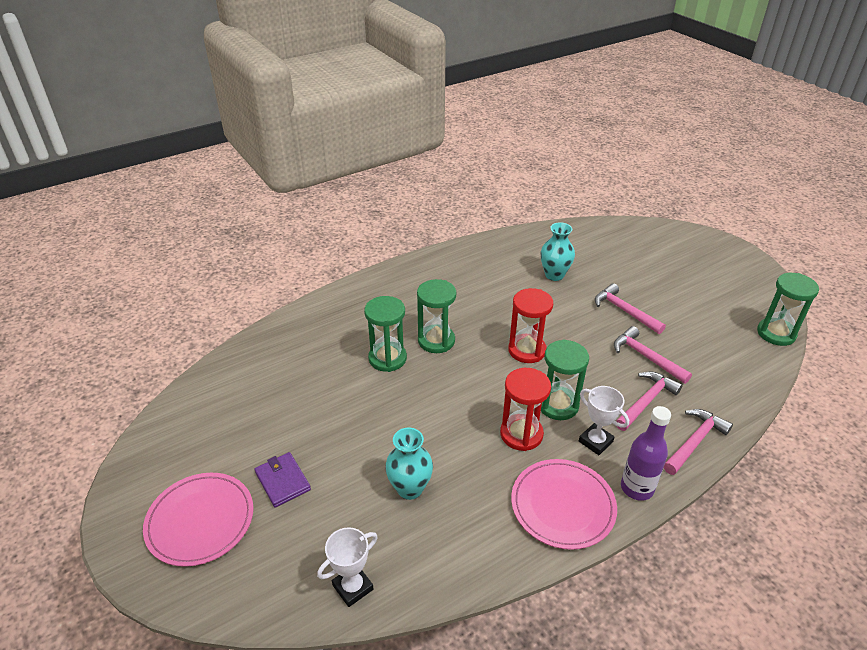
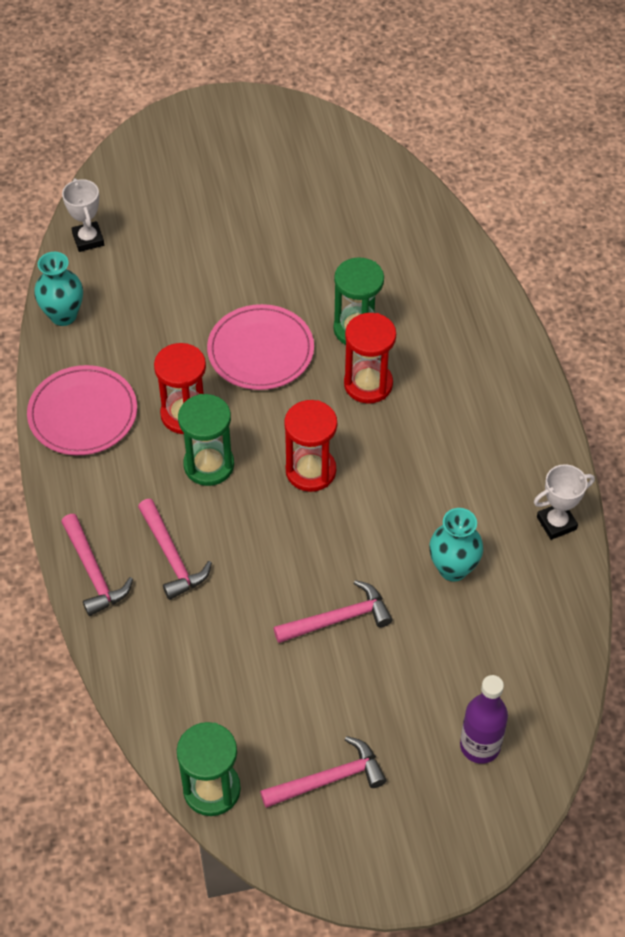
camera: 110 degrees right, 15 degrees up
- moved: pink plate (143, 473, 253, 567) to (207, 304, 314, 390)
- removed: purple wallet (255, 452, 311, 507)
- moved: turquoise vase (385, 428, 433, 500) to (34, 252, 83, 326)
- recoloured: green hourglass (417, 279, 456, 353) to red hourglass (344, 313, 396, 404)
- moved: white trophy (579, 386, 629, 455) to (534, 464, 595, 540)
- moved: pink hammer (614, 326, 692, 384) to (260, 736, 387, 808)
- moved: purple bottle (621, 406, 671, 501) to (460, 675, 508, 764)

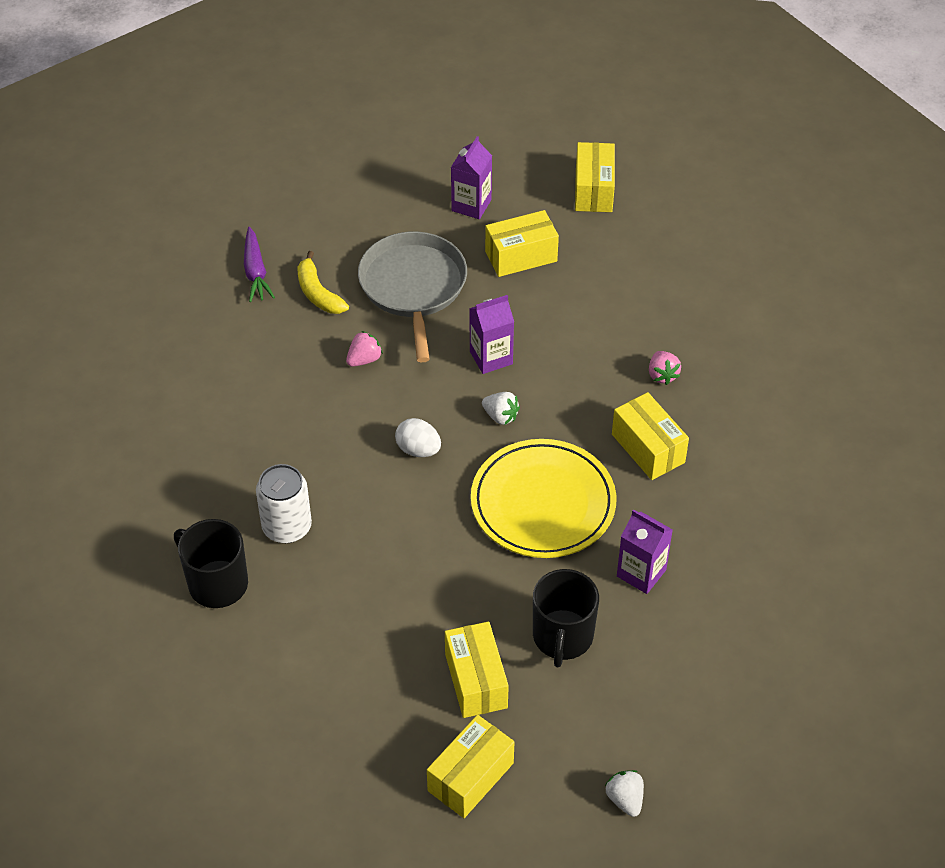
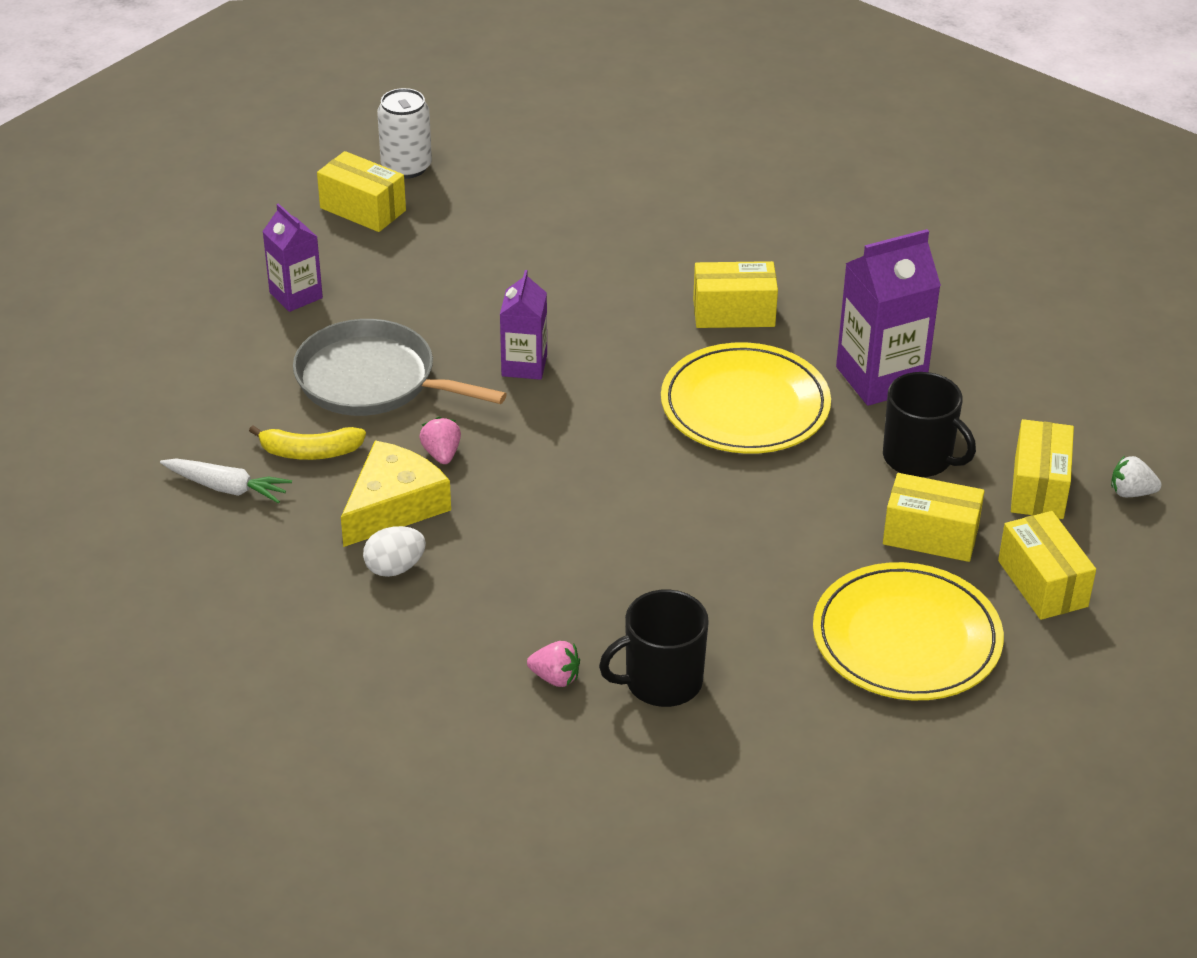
camera: 60 degrees left, 10 degrees down
- recoloured: purple carrot (244, 227, 275, 302) to white carrot (160, 459, 292, 504)
- moved: white can (256, 464, 312, 543) to (377, 88, 432, 179)
- moved: white egg (395, 418, 441, 457) to (363, 526, 426, 577)
- removed: white strawberry (482, 392, 520, 425)
- moved: yellow box (485, 210, 559, 277) to (1011, 419, 1074, 519)
- resized: purple carton (617, 509, 673, 594) = (836, 229, 941, 406) x1.65
- moved: pink strawberry (649, 351, 681, 385) to (527, 641, 580, 687)
- added: yellow cheese (341, 441, 451, 547)
- added: yellow plate (813, 562, 1004, 700)

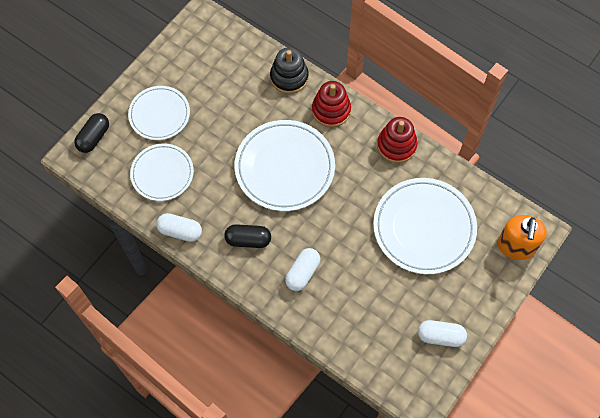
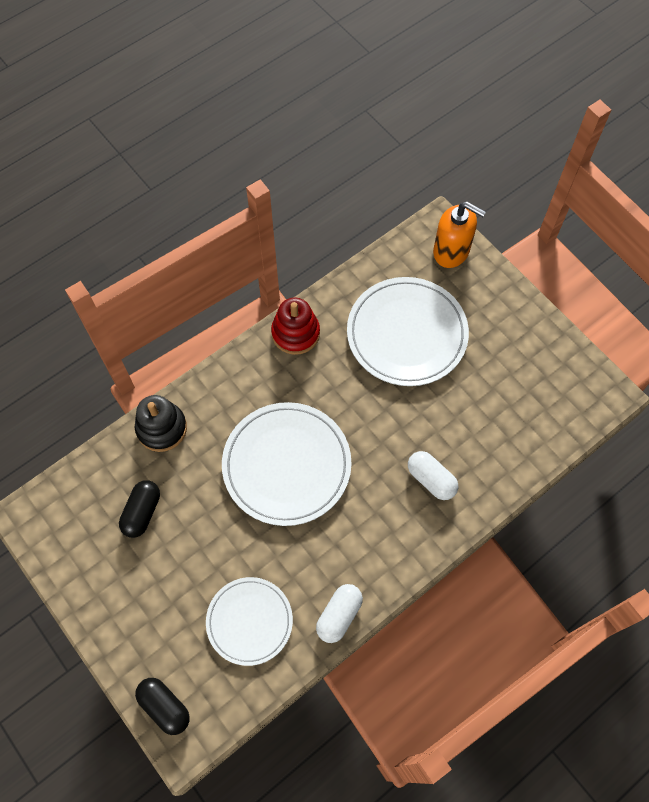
camera: 75 degrees left, 0 degrees up
- removed: white plate (128, 86, 190, 140)
- moved: black capsule (224, 224, 271, 248) to (119, 480, 160, 538)
- removed: red stacking toy (312, 81, 351, 127)
- removed: white capsule (418, 320, 467, 347)

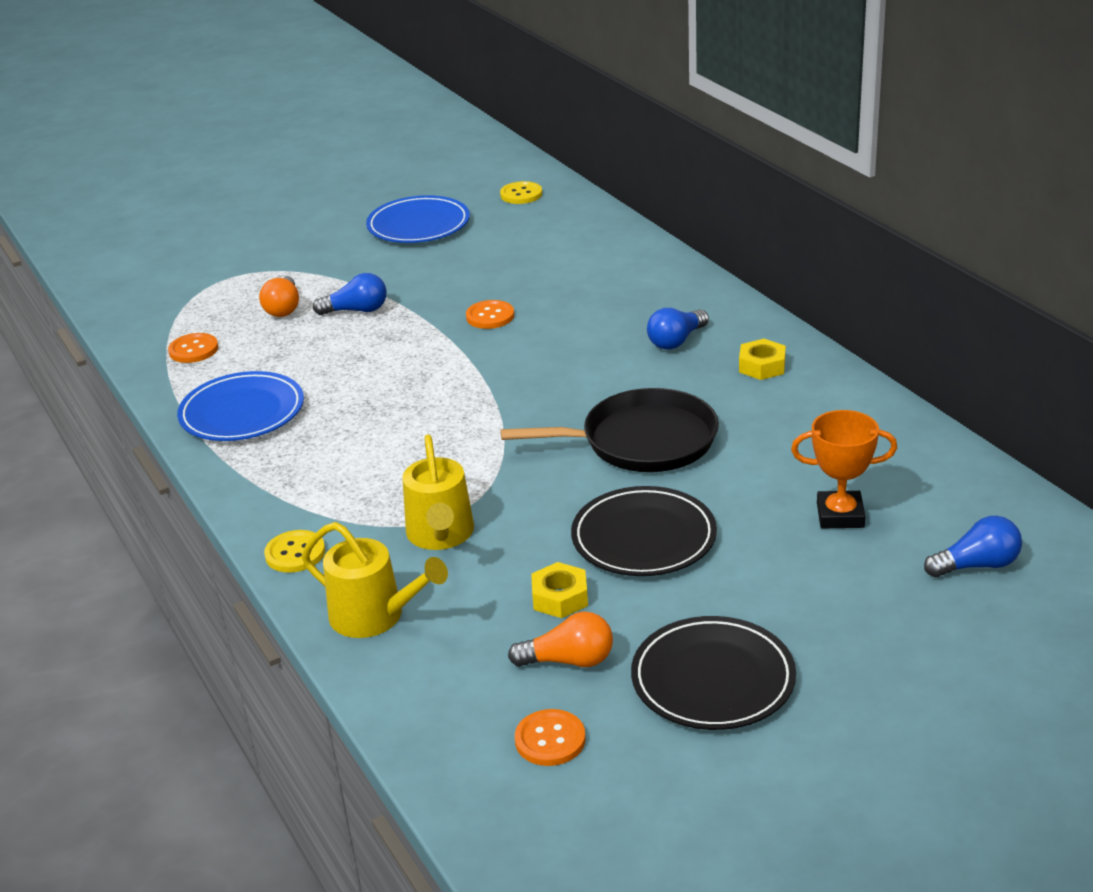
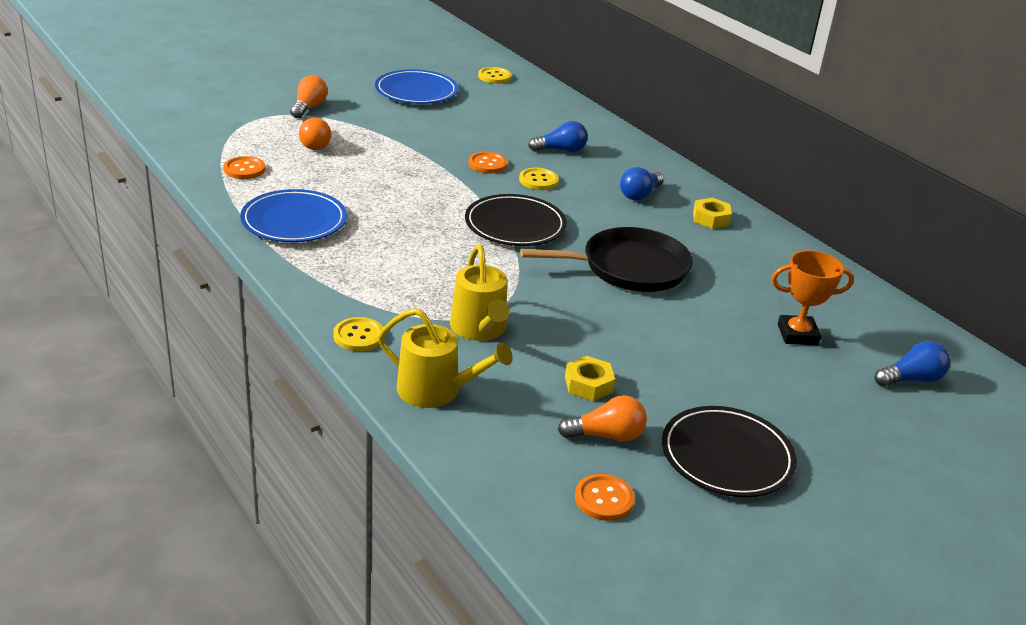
camera: 10 degrees left, 0 degrees up
- moved: blue light bulb (313, 273, 387, 315) to (528, 121, 588, 152)
- moved: black plate (571, 486, 717, 576) to (465, 194, 567, 246)
- added: orange light bulb (290, 75, 328, 118)
- added: yellow button (519, 168, 559, 190)

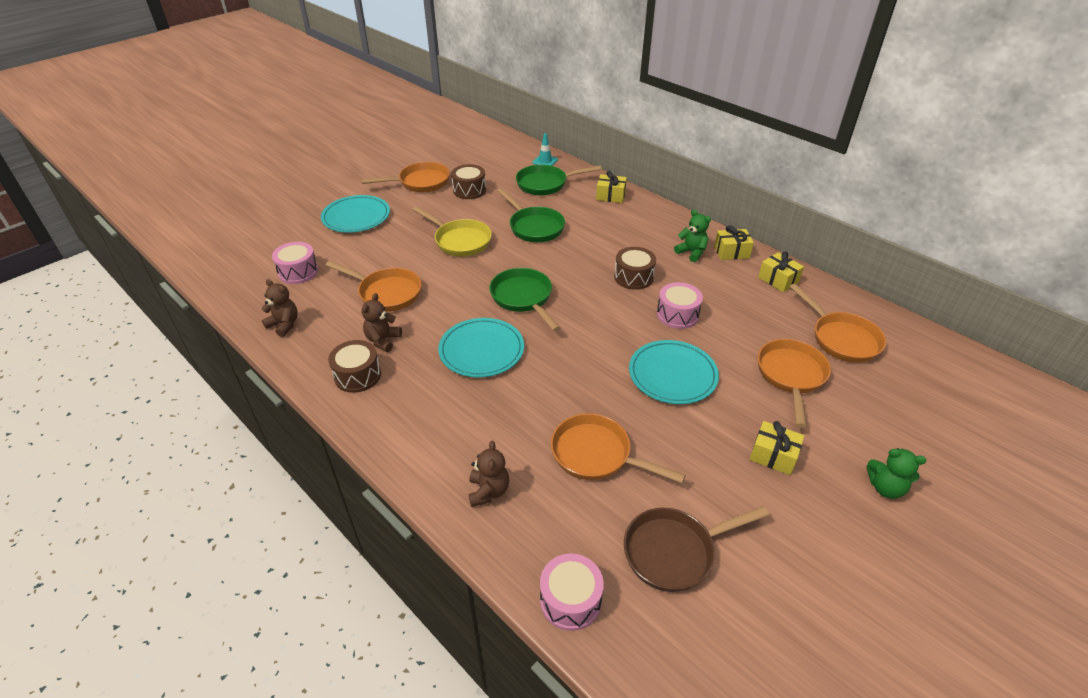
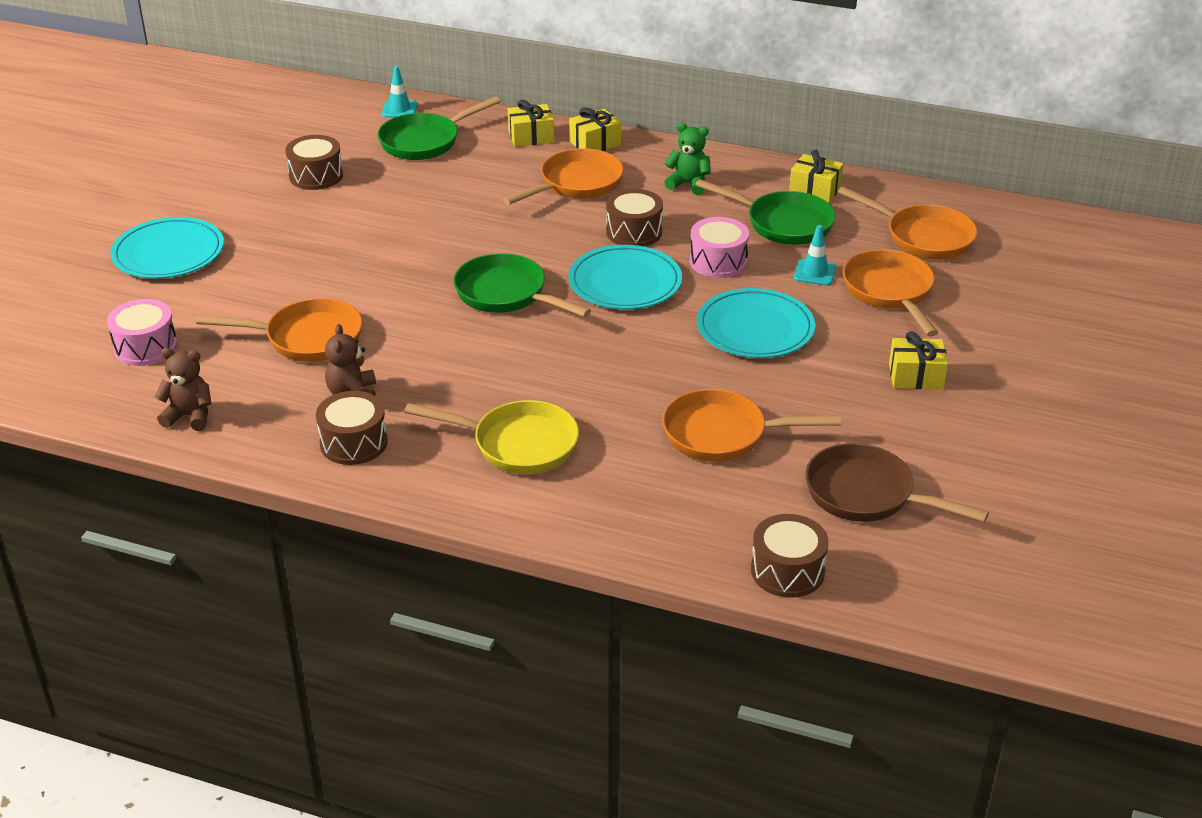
camera: 25 degrees left, 5 degrees down
- moved: orange pan (361, 162, 450, 192) to (503, 148, 624, 205)
- moved: yellow pan (412, 206, 492, 257) to (404, 400, 579, 474)
- moved: turquoise plate (438, 318, 524, 378) to (569, 245, 682, 309)
- removed: brown teddy bear (469, 441, 509, 507)
- moved: green pan (497, 188, 565, 242) to (695, 179, 836, 245)
- recoloured: pink drum (540, 553, 604, 631) to brown drum (751, 514, 829, 598)
- turned: brown pan (624, 506, 769, 592) = (805, 443, 989, 522) 75 degrees clockwise
- moved: yellow gift (714, 225, 754, 260) to (569, 107, 621, 151)
- removed: green teddy bear (867, 448, 926, 499)
- added: turquoise traffic cone (794, 225, 836, 286)

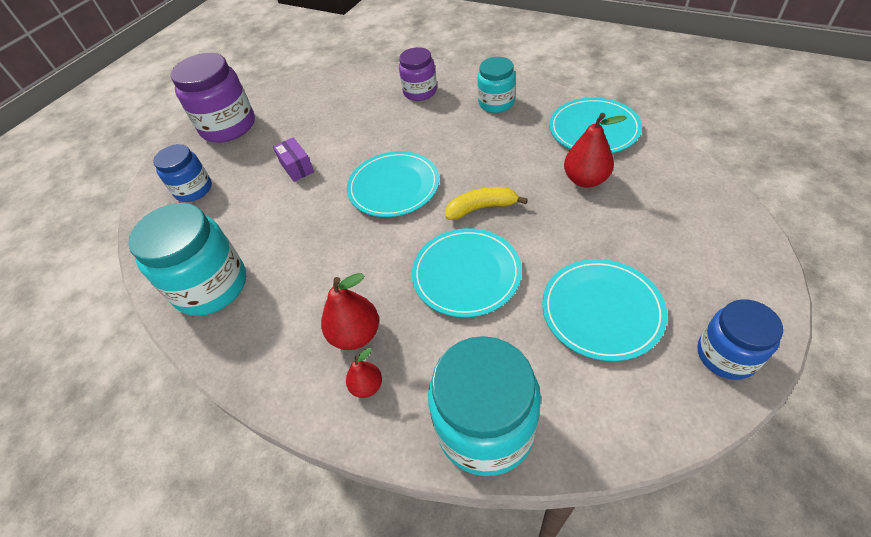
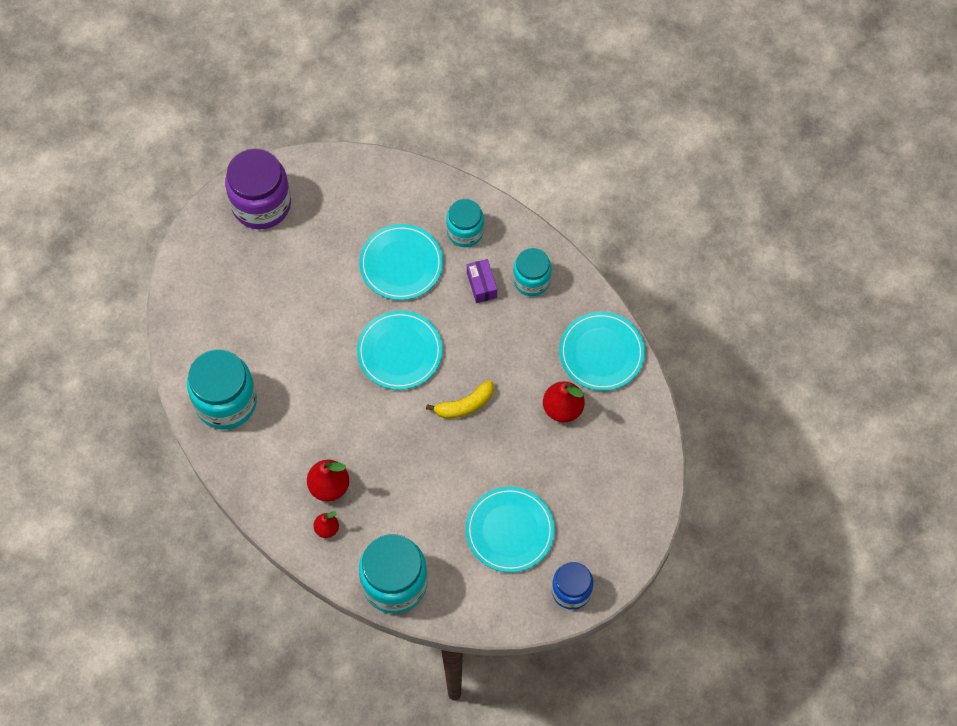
camera: 10 degrees right, 15 degrees up
- removed: blue jar (153, 144, 212, 202)
- moved: purple box (273, 137, 314, 182) to (467, 259, 497, 303)
- recoloured: purple jar (399, 47, 437, 101) to turquoise jar (446, 199, 484, 247)
- moved: turquoise plate (412, 228, 522, 317) to (359, 224, 443, 300)
- turned: yellow banana (445, 187, 528, 220) = (426, 380, 494, 419) 150 degrees clockwise

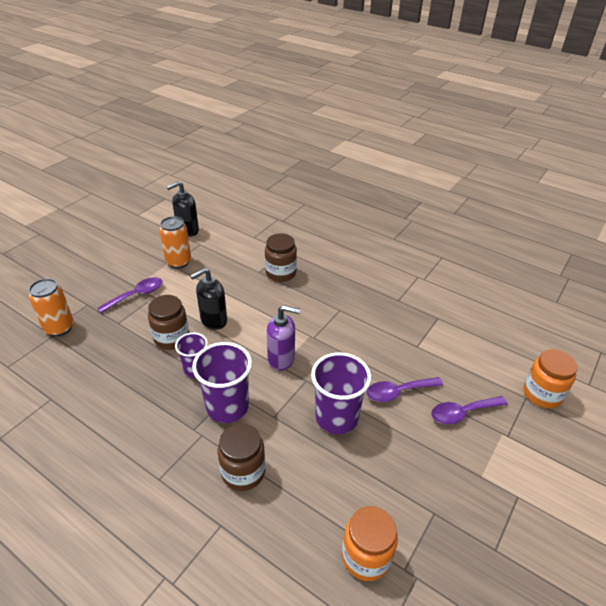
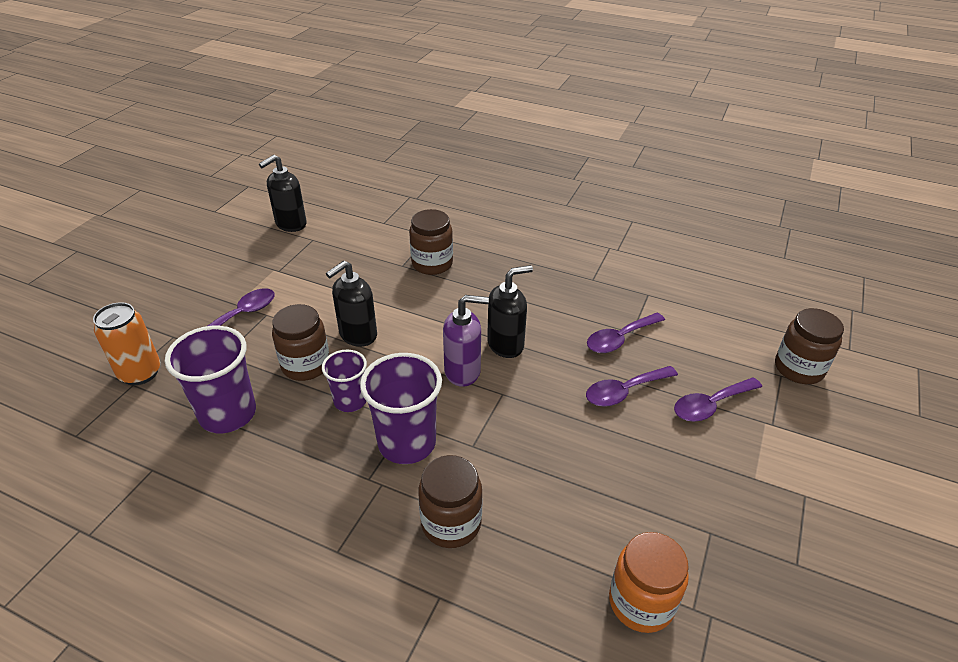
camera: 10 degrees left, 0 degrees up
- removed: orange can (159, 216, 191, 269)
- moved: purple cup (311, 352, 371, 434) to (165, 326, 256, 433)
- recoloured: orange jar (523, 349, 578, 409) to brown jar (775, 308, 844, 384)
- added: black soap dispenser (487, 265, 533, 358)
- added: purple spoon (587, 313, 665, 353)

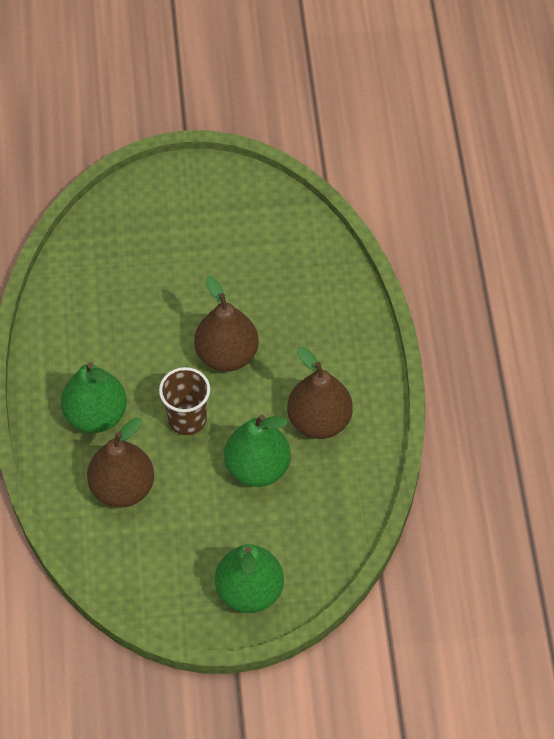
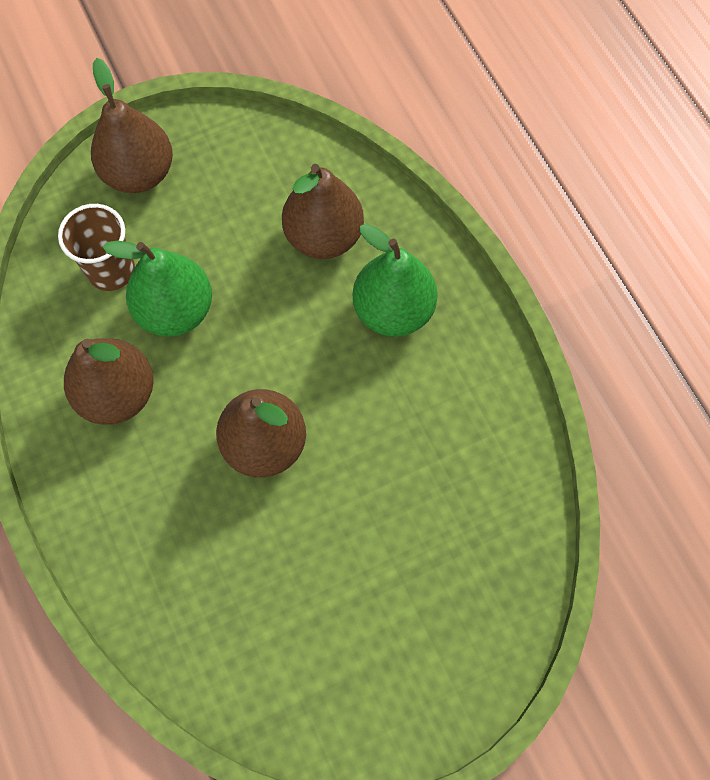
camera: 160 degrees right, 10 degrees up
- moved: brown cup (159, 367, 210, 435) to (58, 204, 135, 291)
- recoloured: green pear (215, 544, 284, 613) to brown pear (91, 58, 173, 193)

